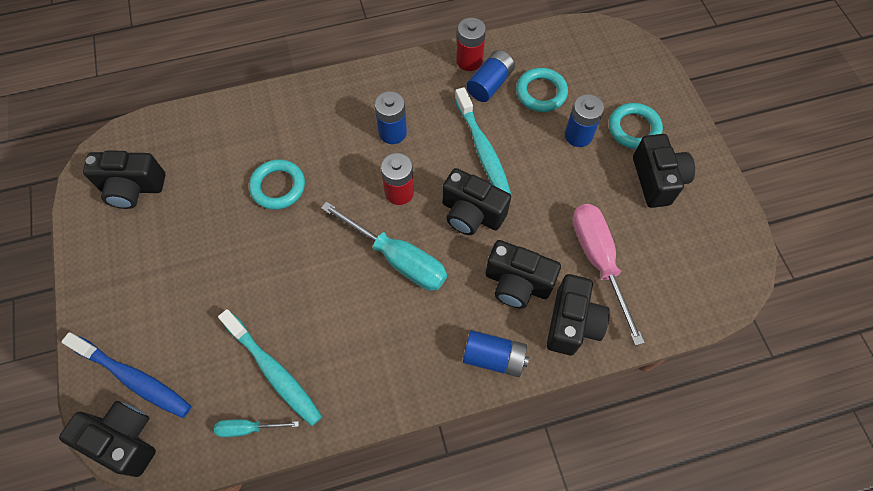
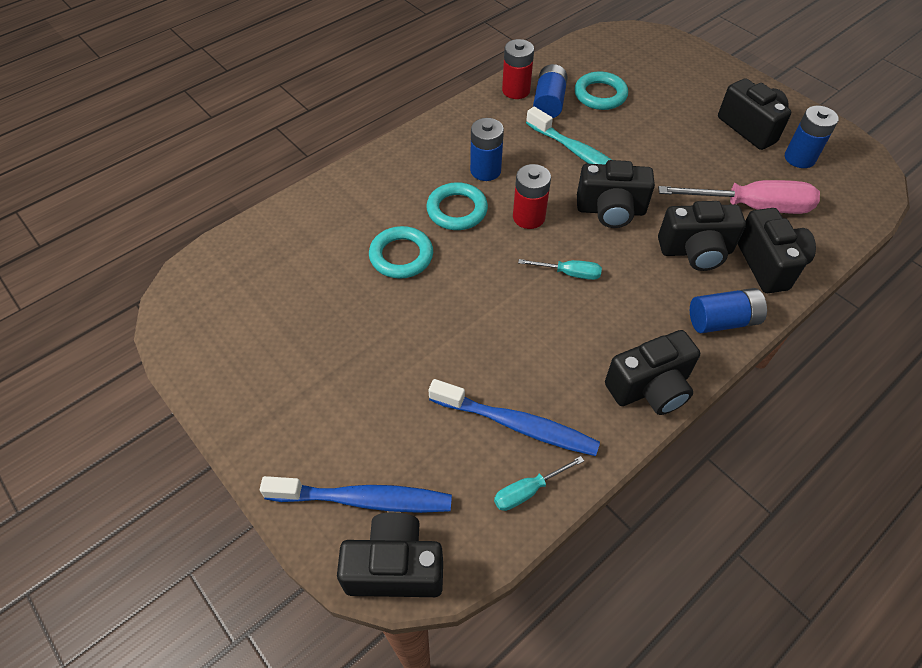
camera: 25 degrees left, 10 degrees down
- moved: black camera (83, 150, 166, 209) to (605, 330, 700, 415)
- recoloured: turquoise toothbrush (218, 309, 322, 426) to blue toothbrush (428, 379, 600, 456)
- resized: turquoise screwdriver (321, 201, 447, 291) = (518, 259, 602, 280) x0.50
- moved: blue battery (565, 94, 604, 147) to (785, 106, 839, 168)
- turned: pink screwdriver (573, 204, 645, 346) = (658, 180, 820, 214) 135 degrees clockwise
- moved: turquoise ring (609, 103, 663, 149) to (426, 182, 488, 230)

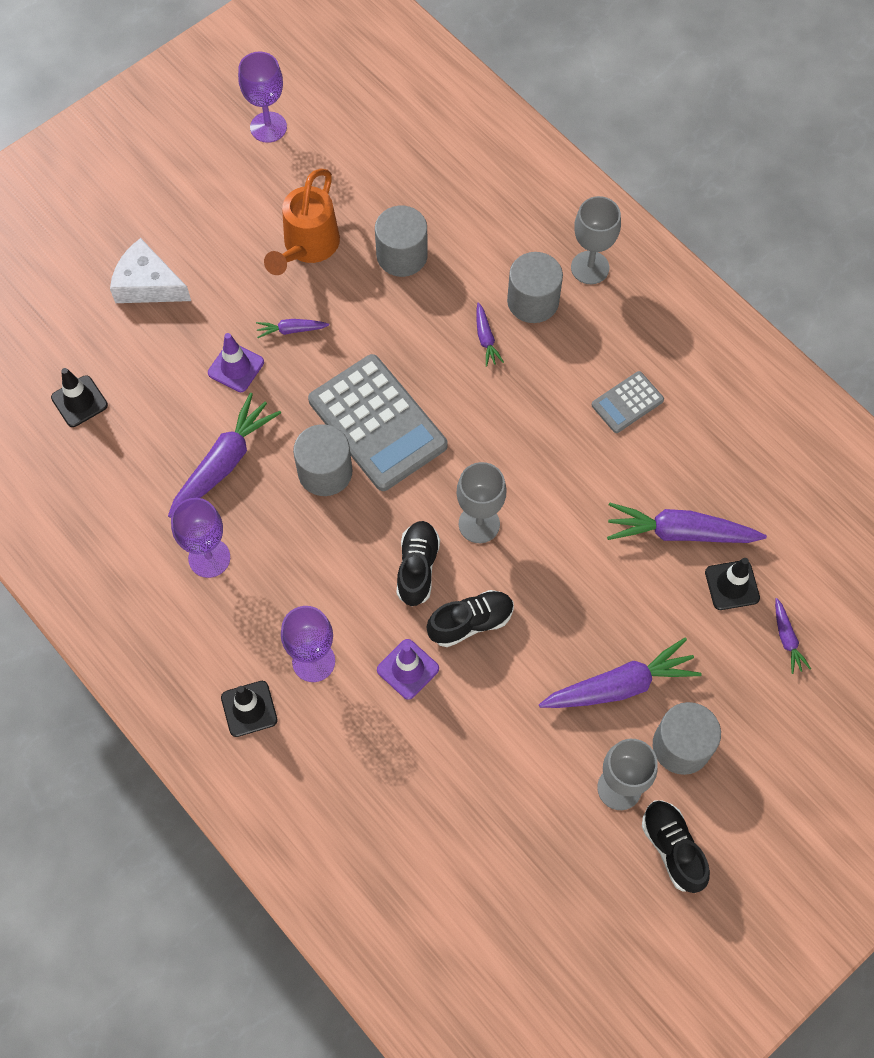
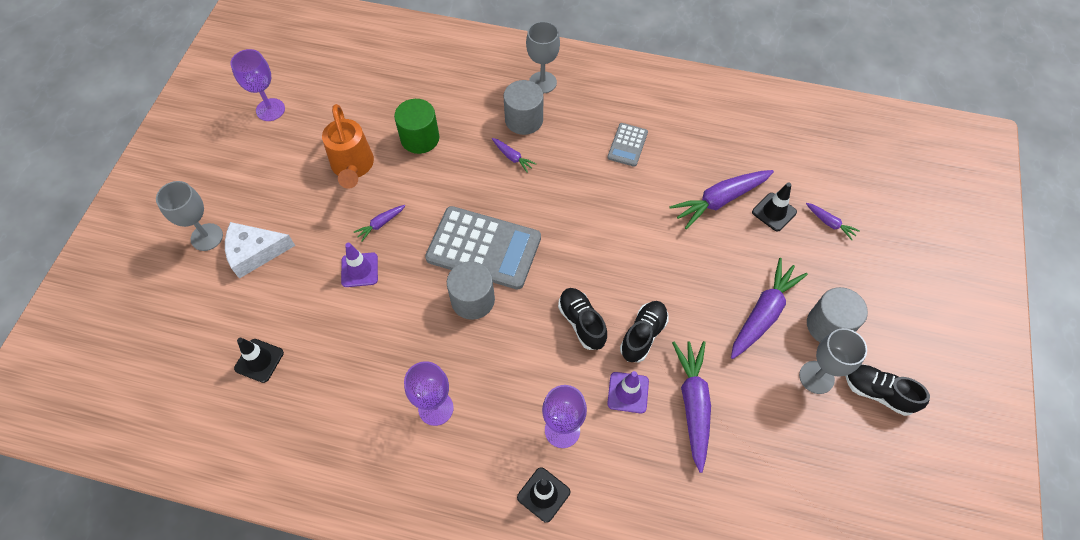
camera: 35 degrees left, 5 degrees down
- moved: purple carrot (168, 393, 281, 518) to (672, 341, 711, 473)
- recoloured: grey cylinder (375, 206, 428, 277) to green cylinder (394, 99, 439, 154)
- moved: grey goblet (456, 462, 507, 543) to (156, 181, 223, 251)

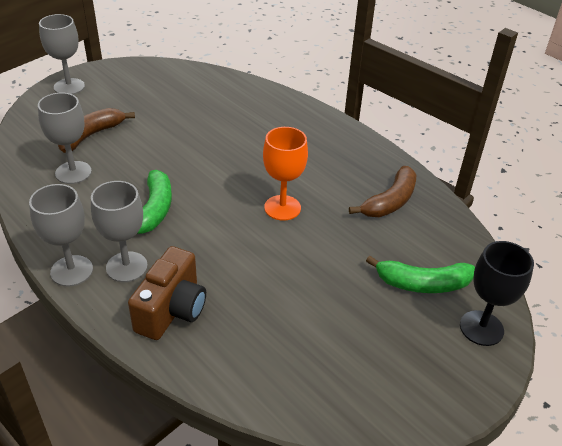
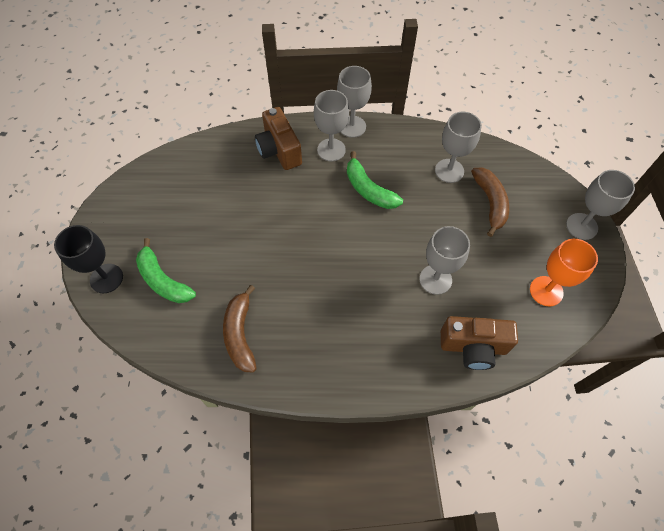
camera: 135 degrees right, 20 degrees up
- moved: orange goblet (263, 127, 308, 221) to (530, 239, 598, 306)
- turned: green banana (366, 256, 475, 293) = (136, 238, 196, 303) 90 degrees counterclockwise
- added: grey goblet (420, 226, 470, 295)
- added: brown camera (441, 316, 518, 370)

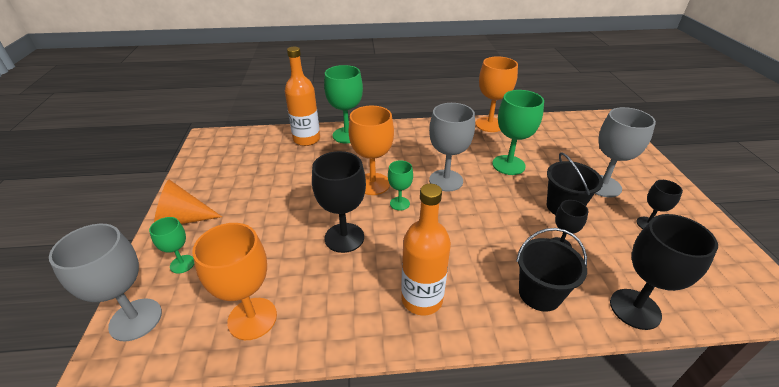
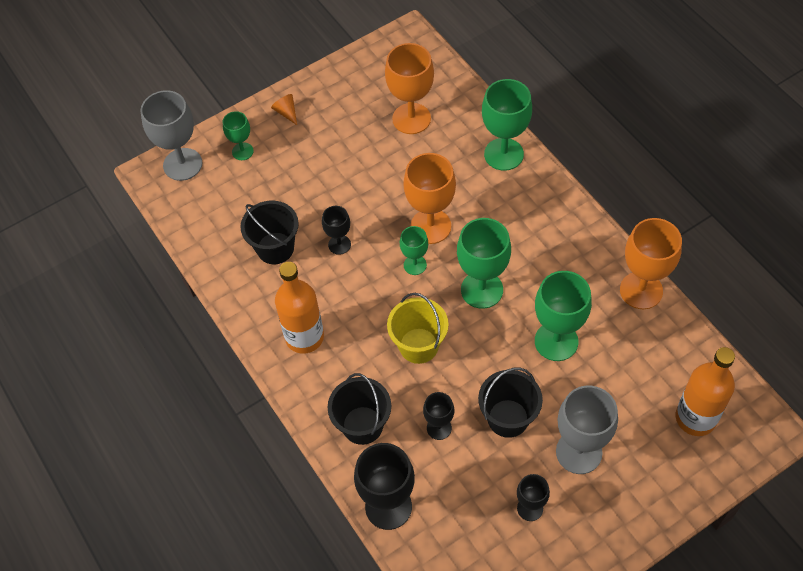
camera: 65 degrees right, 20 degrees up
- resized: orange cone (154, 179, 222, 224) = (271, 94, 297, 125) x0.51
- moved: orange goblet (192, 223, 277, 340) to (385, 43, 434, 134)
- moved: orange bottle (285, 47, 320, 146) to (675, 347, 735, 436)
- resized: black goblet (312, 151, 366, 253) = (322, 206, 351, 255) x0.55
- recoloured: grey goblet (429, 103, 475, 192) to green goblet (457, 218, 511, 309)
- added: black bucket (240, 201, 299, 264)
- added: yellow bucket (387, 293, 449, 364)

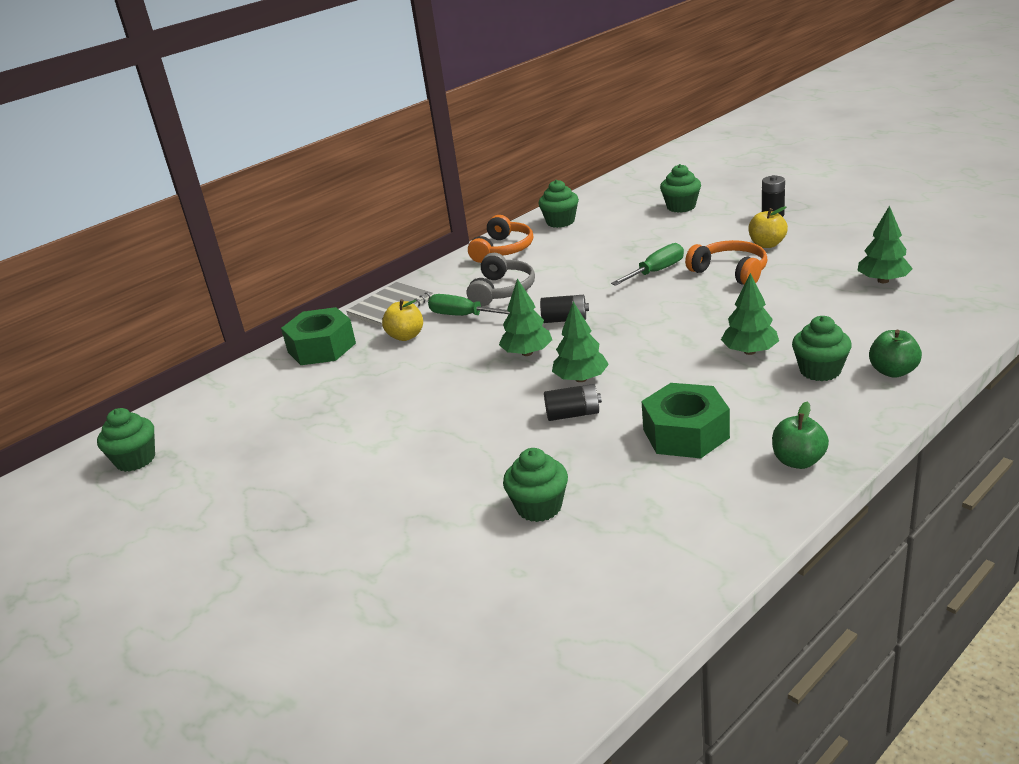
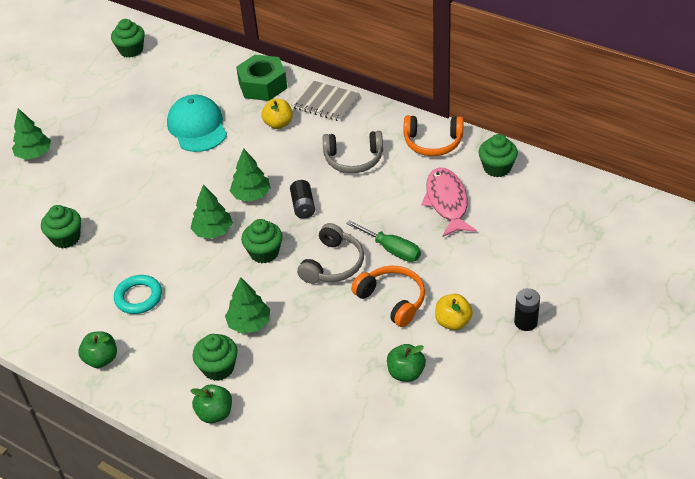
camera: 75 degrees right, 15 degrees up
- removed: green screwdriver (428, 294, 510, 316)
- removed: black battery (544, 384, 602, 421)
- replaced: green nut (641, 383, 730, 458) to turquoise ring (114, 275, 162, 314)
- moved: green cupcake (660, 164, 701, 213) to (241, 219, 283, 263)
- turned: orange headphones (685, 240, 768, 285) = (351, 265, 425, 327) 75 degrees counterclockwise
- moved: green tree (857, 205, 913, 283) to (12, 108, 51, 160)
- added: turquoise cap (167, 95, 227, 152)
- added: grey headphones (297, 223, 364, 284)
- added: green apple (387, 344, 426, 382)
- added: pink fish (421, 168, 477, 237)

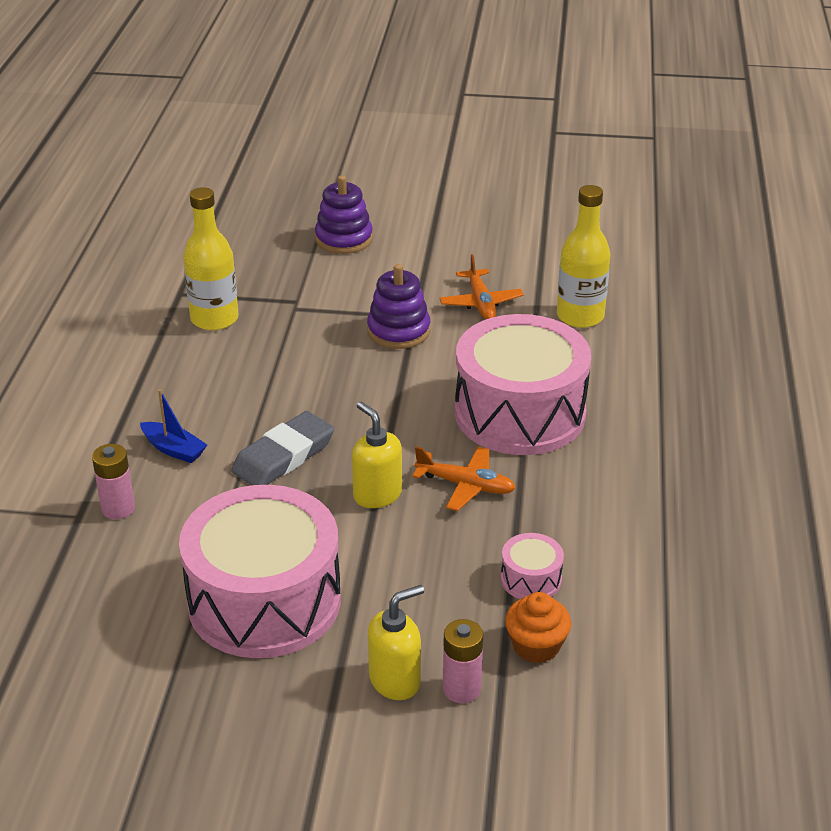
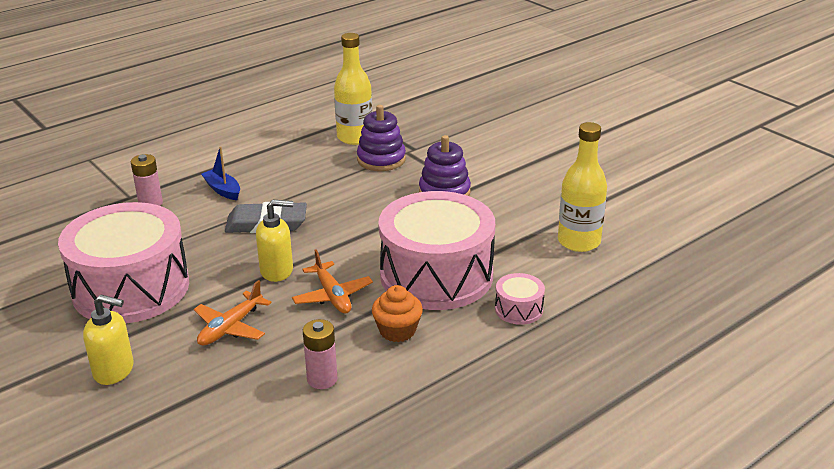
camera: 45 degrees right, 5 degrees down
- turned: blue boat (140, 389, 207, 463) = (201, 147, 240, 200) 150 degrees clockwise
- moved: purple stacking toy (315, 175, 373, 254) to (357, 105, 406, 171)
- turned: yellow soap dispenser (352, 402, 402, 508) = (256, 200, 293, 282) 75 degrees clockwise
- moved: orange plane (439, 254, 524, 319) to (194, 280, 272, 346)
- moved: pink battery (443, 619, 483, 703) to (303, 319, 337, 389)
- moved: pink drum (501, 533, 564, 599) to (495, 273, 545, 325)
- moved: orange cupcake (505, 592, 571, 663) to (372, 285, 423, 342)

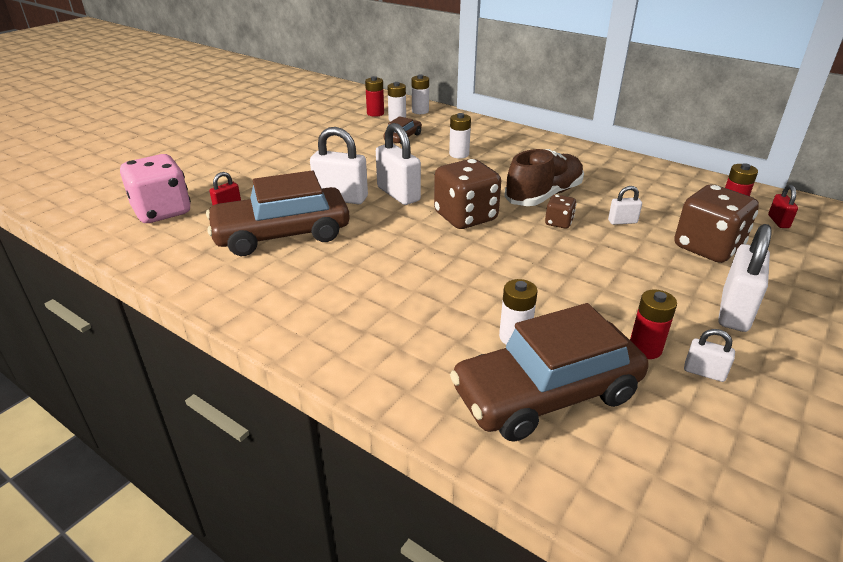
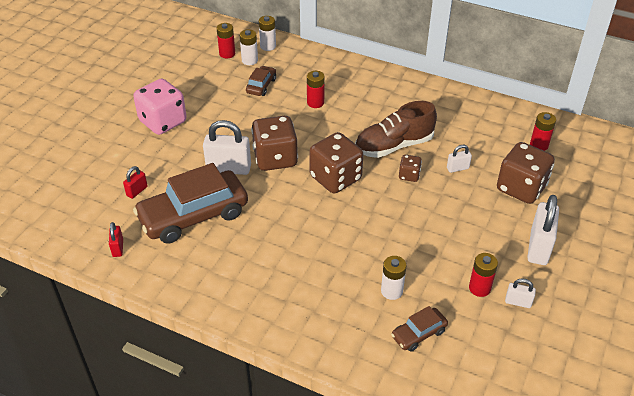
camera: 10 degrees left, 10 degrees up
- moved: pink dice (120, 154, 191, 223) to (133, 78, 187, 135)
- replaced: white padlock (376, 123, 421, 205) to brown dice (251, 116, 298, 171)
- recoloured: white battery (449, 113, 471, 158) to red battery (307, 71, 325, 108)
- resized: brown car (450, 303, 648, 442) = (391, 306, 448, 352) x0.46
- turned: brown shoe (504, 149, 584, 206) = (355, 101, 437, 158) 150 degrees counterclockwise
- moved: red padlock (768, 185, 798, 228) to (109, 222, 123, 257)

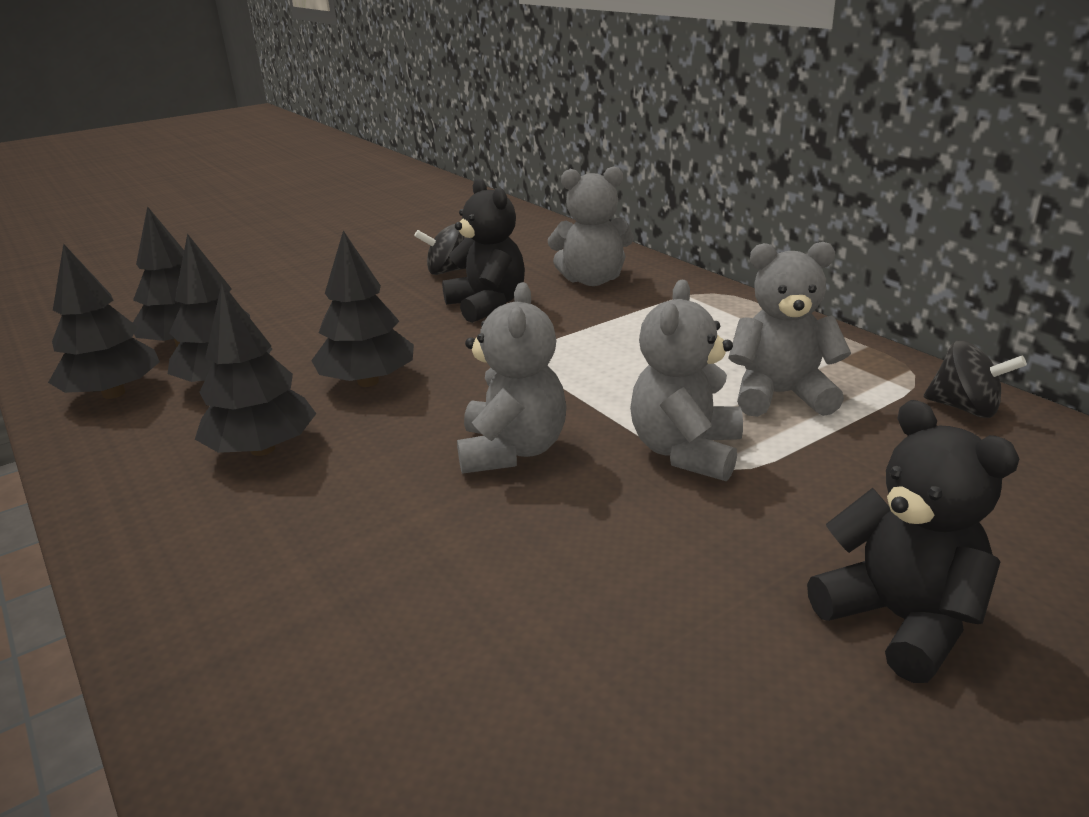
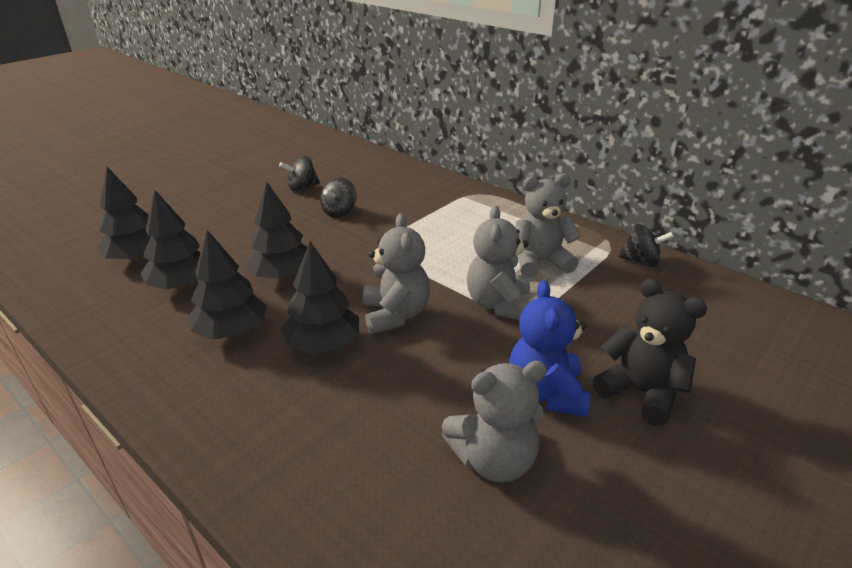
camera: 15 degrees left, 5 degrees up
- moved: black tree (48, 244, 160, 399) to (281, 242, 359, 354)
- replaced: black teddy bear (442, 178, 525, 323) to black spinning top (320, 178, 356, 218)
- moved: grey teddy bear (548, 166, 634, 286) to (442, 361, 547, 482)
- added: blue teddy bear (509, 280, 591, 417)

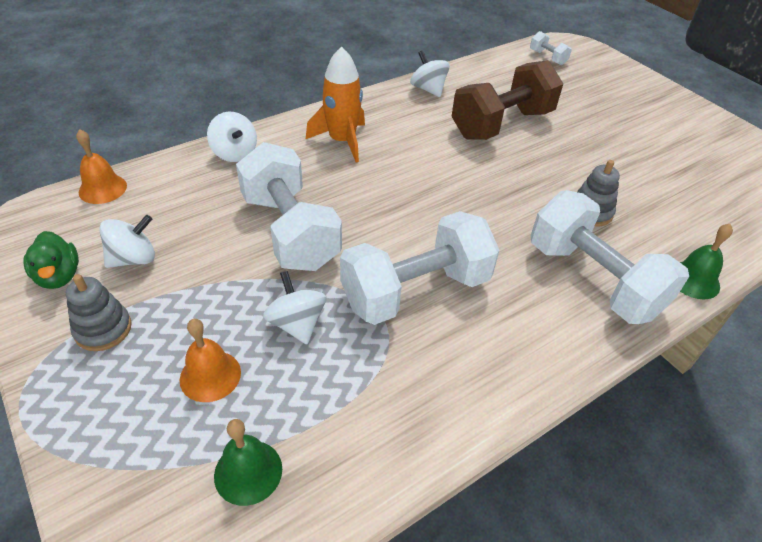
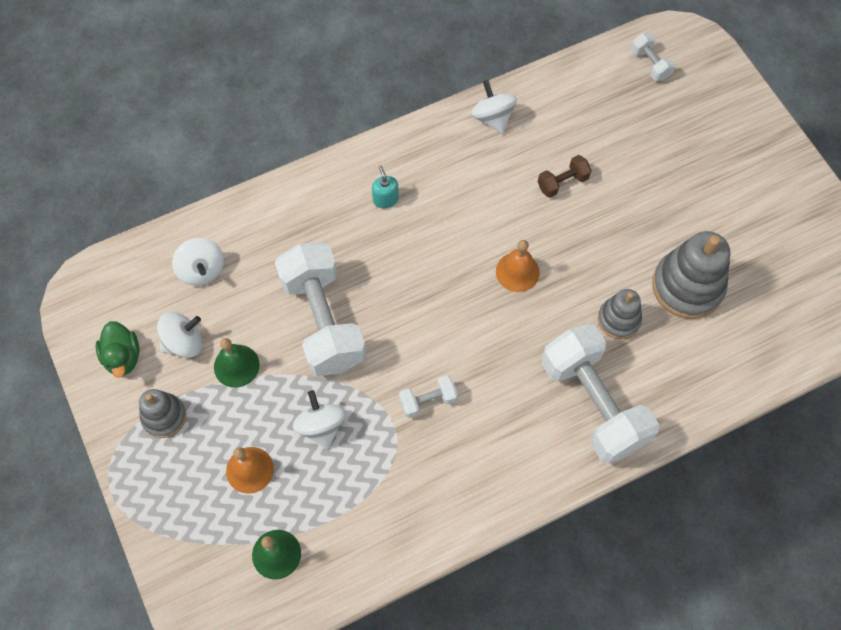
camera: 10 degrees right, 20 degrees up
- moved: orange bell (76, 129, 127, 204) to (496, 240, 540, 292)
- moved: white spinning top (207, 112, 257, 162) to (172, 238, 224, 286)
- replaced: orange rocket (306, 46, 365, 162) to turquoise soap dispenser (372, 165, 399, 208)
- resized: white dumbbell (340, 211, 499, 325) = (399, 375, 458, 418) x0.43
- resized: brown dumbbell (451, 60, 563, 140) = (538, 155, 592, 198) x0.43
- moved: green bell (680, 224, 733, 299) to (214, 338, 260, 388)
- added: grey stacking toy (652, 231, 730, 319)

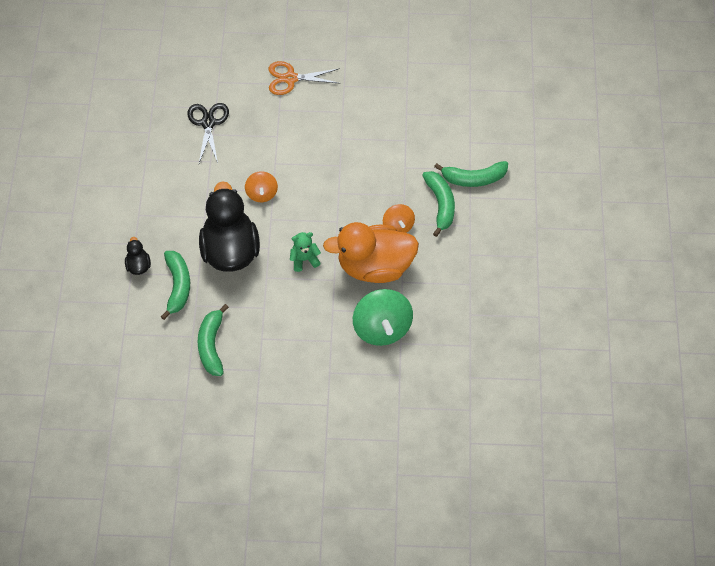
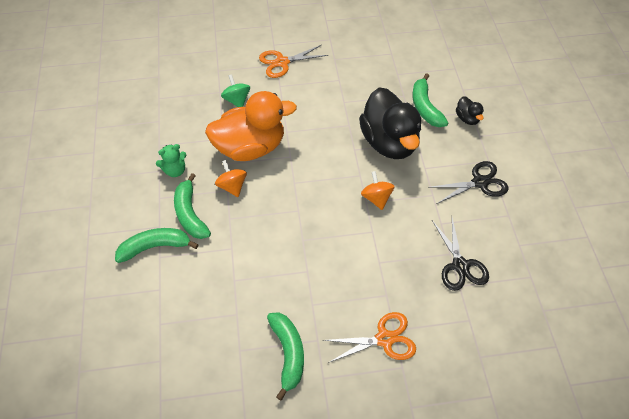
camera: 170 degrees right, 5 degrees down
- moved: green banana (198, 304, 229, 376) to (267, 312, 304, 401)
- moved: green teddy bear (290, 232, 321, 272) to (156, 144, 186, 177)
- resized: green spinning top (353, 289, 413, 346) = (221, 74, 250, 107) x0.56
- added: orange scissors (259, 45, 328, 78)
- added: black scissors (428, 161, 508, 204)

